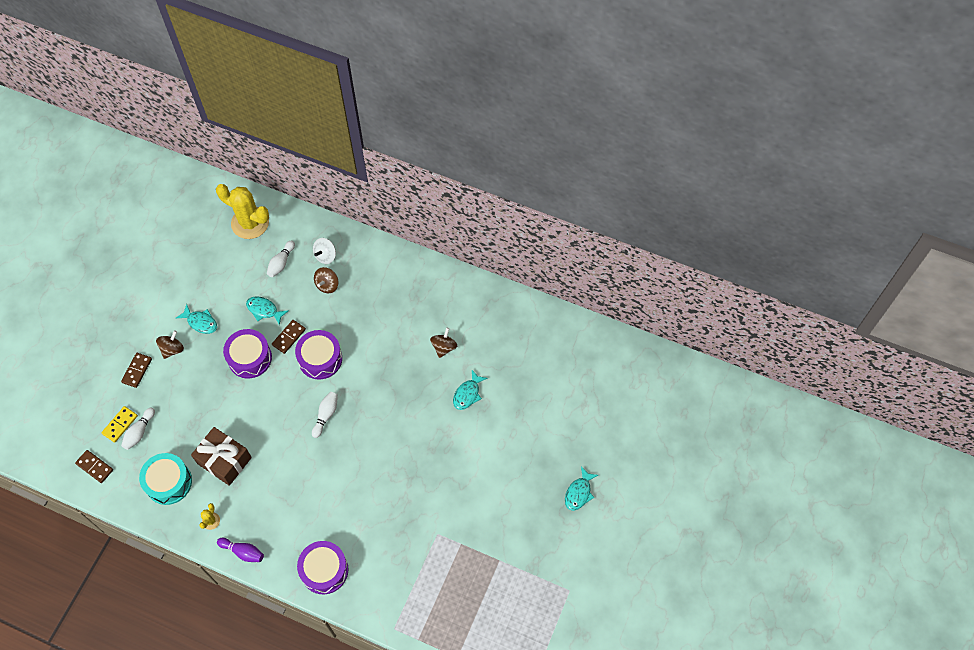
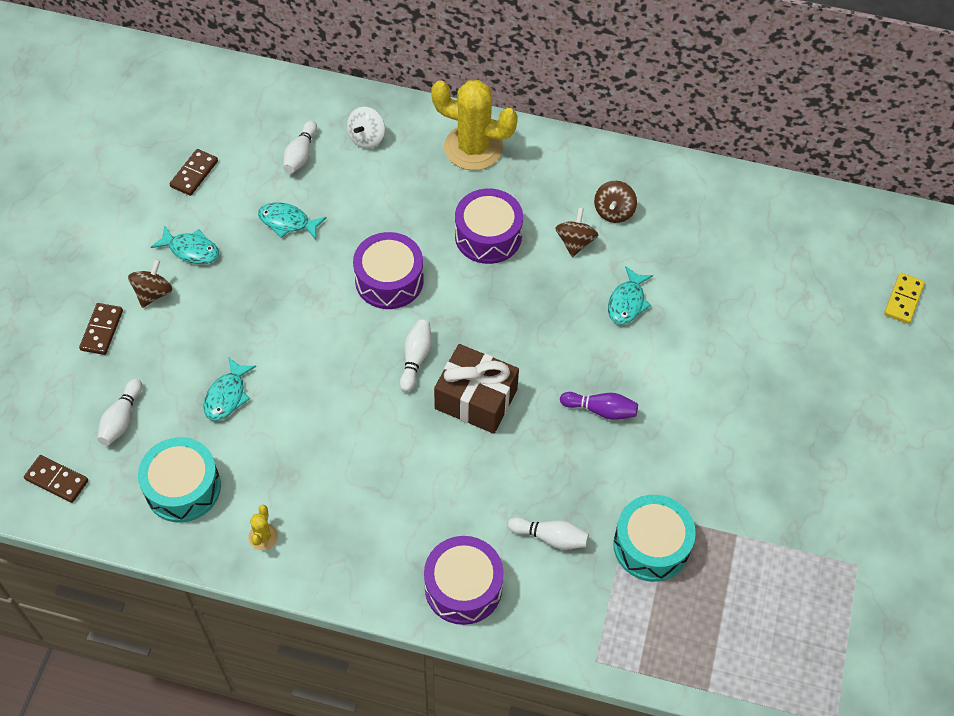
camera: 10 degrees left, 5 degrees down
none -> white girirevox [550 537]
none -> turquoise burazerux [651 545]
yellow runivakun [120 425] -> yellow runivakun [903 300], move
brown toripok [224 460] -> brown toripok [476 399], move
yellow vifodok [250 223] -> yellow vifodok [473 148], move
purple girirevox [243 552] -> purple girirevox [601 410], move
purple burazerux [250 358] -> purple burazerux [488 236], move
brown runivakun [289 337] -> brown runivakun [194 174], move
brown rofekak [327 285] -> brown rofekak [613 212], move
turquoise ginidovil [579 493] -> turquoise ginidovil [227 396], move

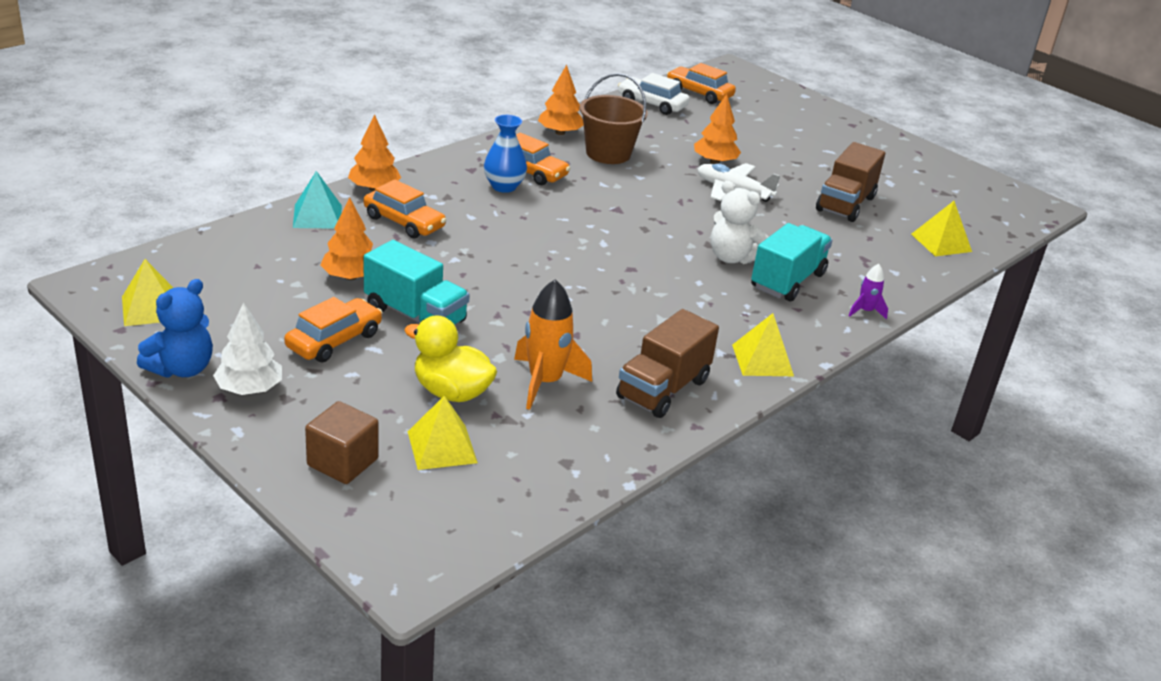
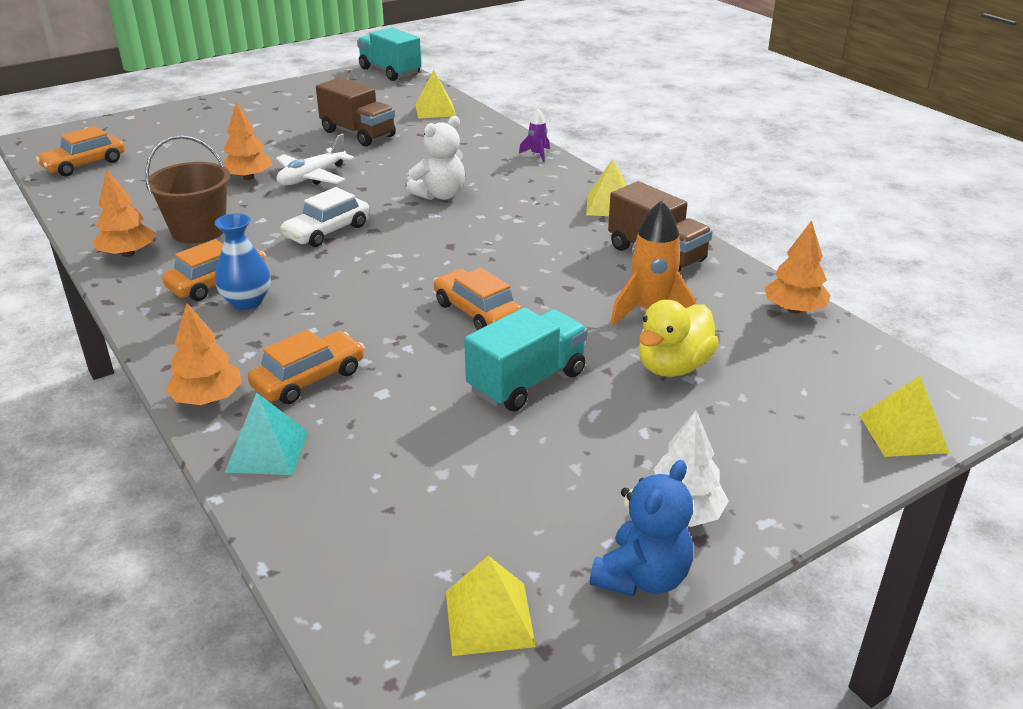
camera: 75 degrees left, 0 degrees up
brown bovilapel [342 462] -> none
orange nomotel [334 340] -> orange nomotel [477 312], move
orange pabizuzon [350 276] -> orange pabizuzon [794 310], move
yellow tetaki [442 447] -> yellow tetaki [903 433], move
white nomotel [652 104] -> white nomotel [327 231], move
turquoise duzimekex [787 281] -> turquoise duzimekex [390 71], move
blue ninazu [182 368] -> blue ninazu [642 577], 75 degrees clockwise

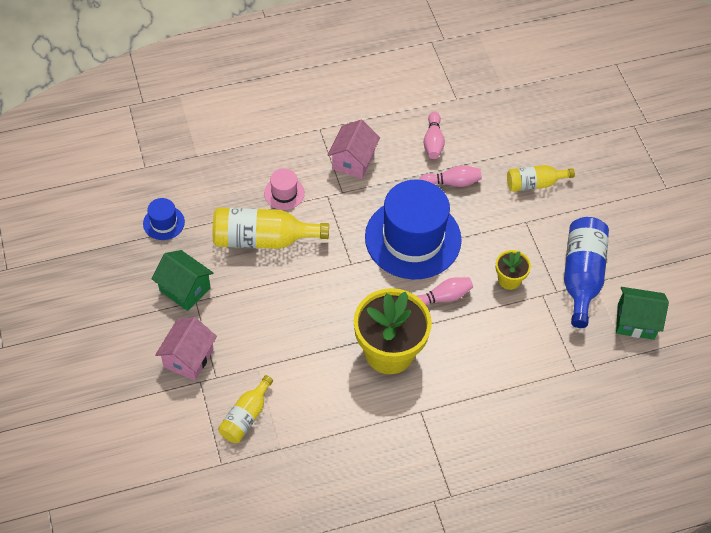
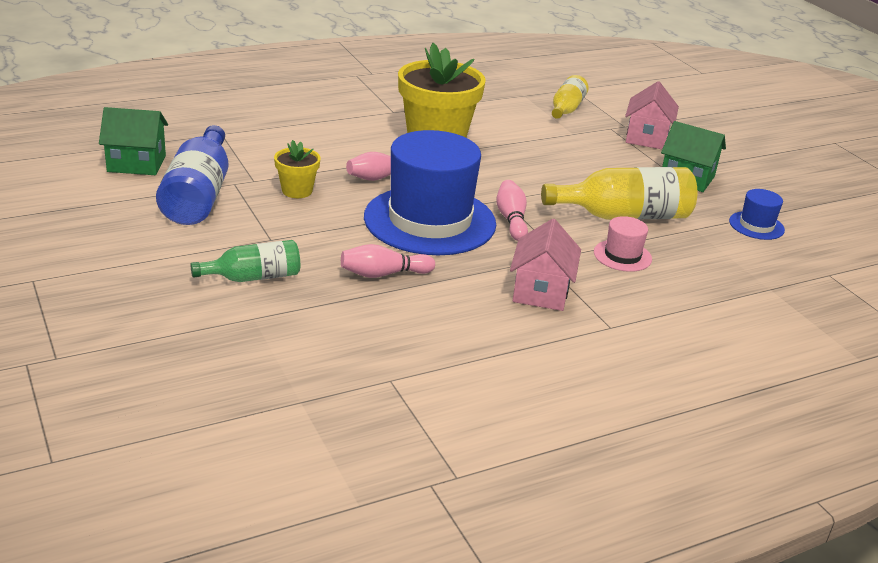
camera: 170 degrees right, 25 degrees down
pink girirevox [433 142] -> pink girirevox [511 219], move
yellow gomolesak [534 184] -> green gomolesak [254 277]

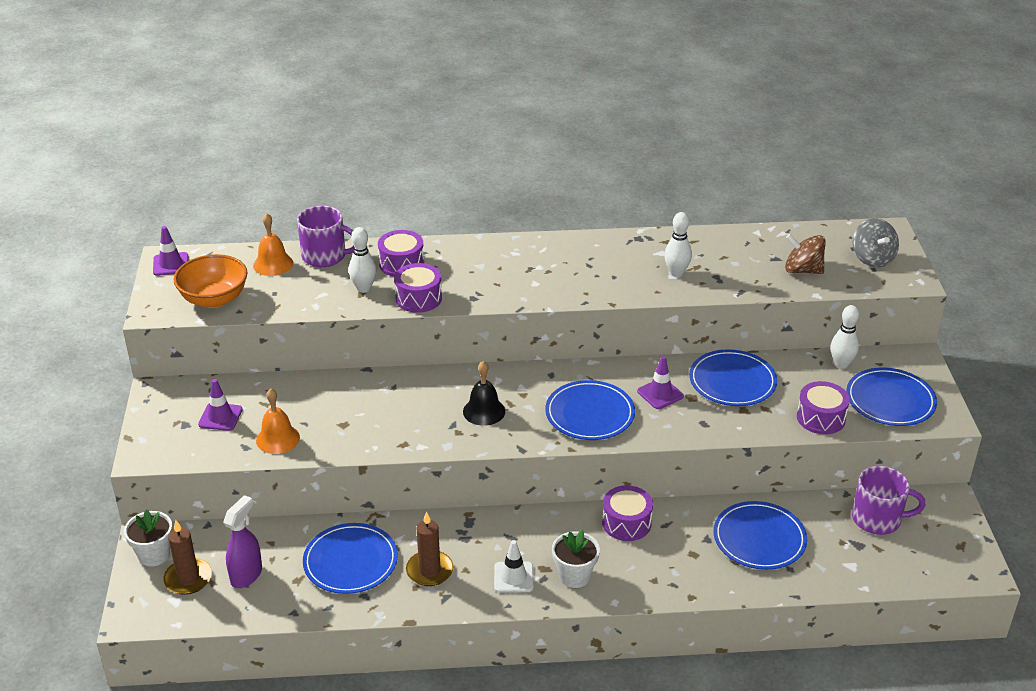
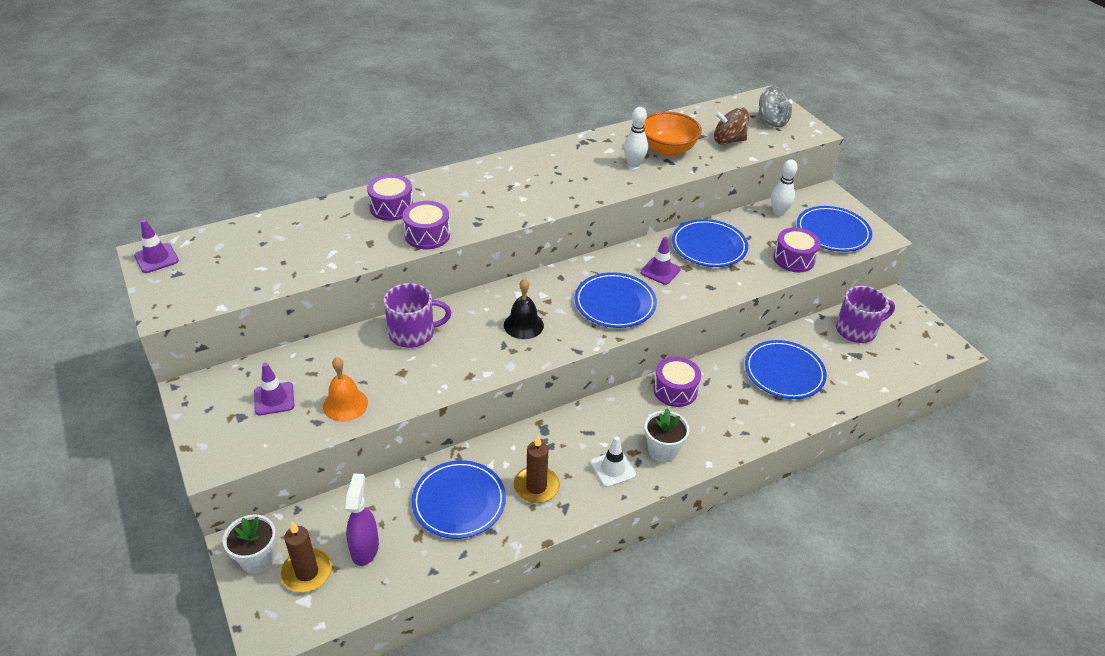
camera: 25 degrees left, 5 degrees up
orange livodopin [273 264] -> none
white girirevox [364 288] -> none
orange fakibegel [214 299] -> orange fakibegel [667 149], move
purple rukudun [325 256] -> purple rukudun [413 333], move

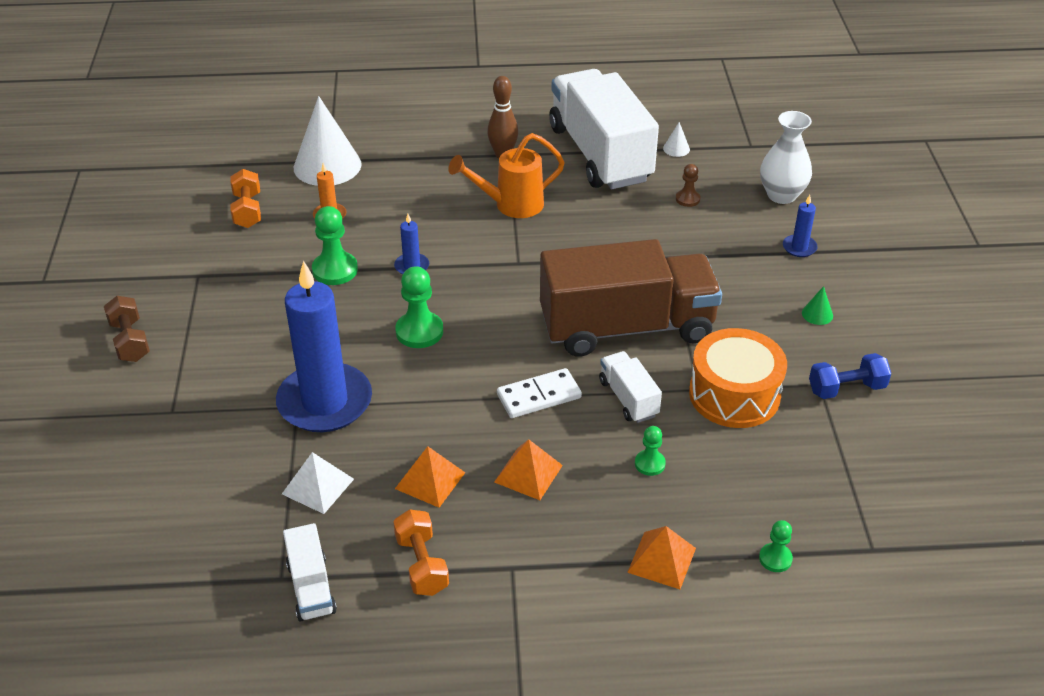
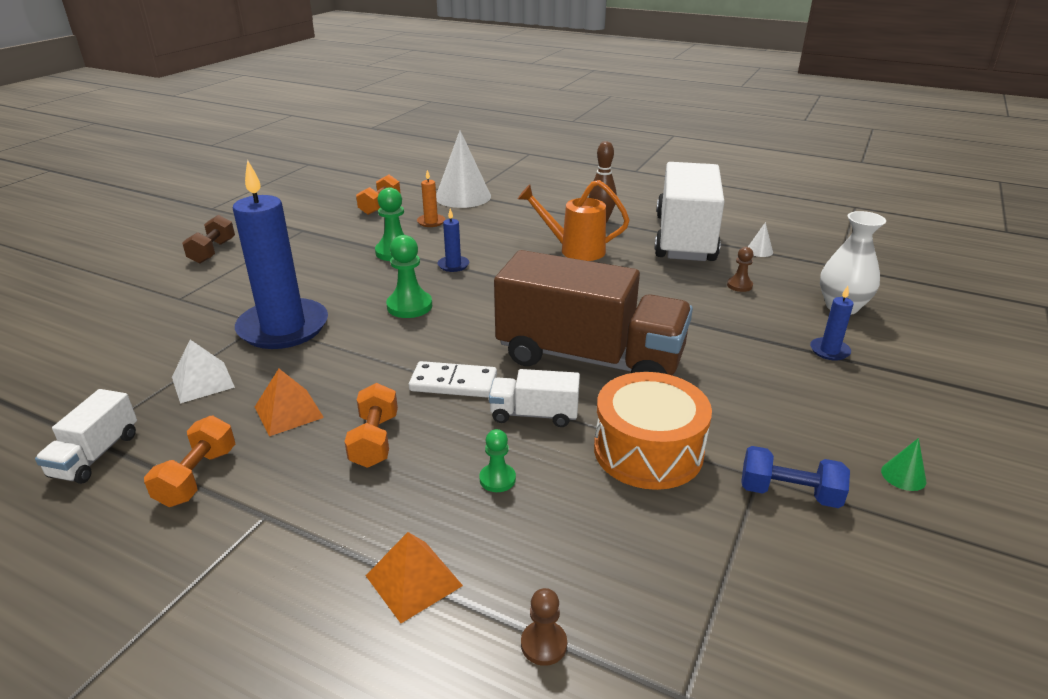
camera: 30 degrees right, 10 degrees down
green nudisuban [817 314] -> green nudisuban [903 476], move
orange tetaki [528 473] -> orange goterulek [375 440]
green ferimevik [775 559] -> brown ferimevik [544 644]
white duzimekex [628 398] -> white duzimekex [534 414], 90 degrees counterclockwise

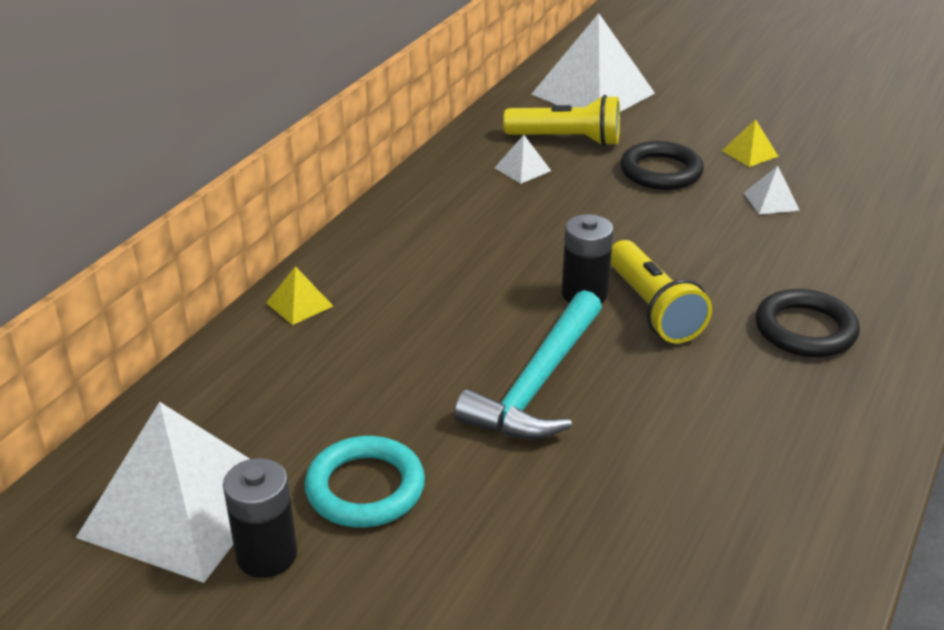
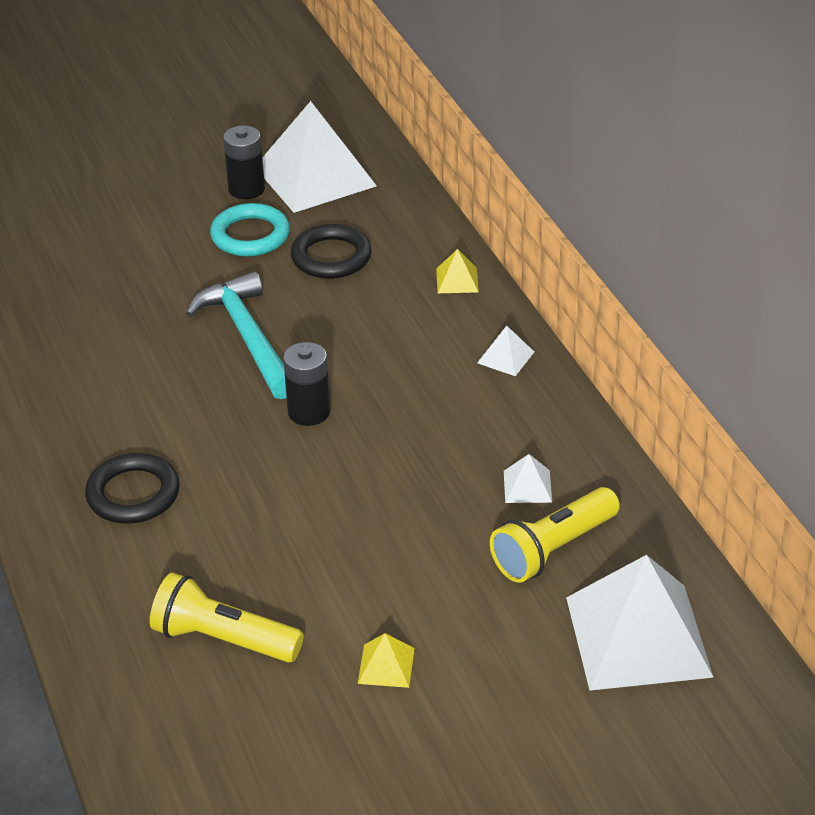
camera: 130 degrees right, 5 degrees up
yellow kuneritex [653 308] -> yellow kuneritex [223 639], move
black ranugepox [661 171] -> black ranugepox [331 257], move
white tetaki [771 201] -> white tetaki [505 357], move

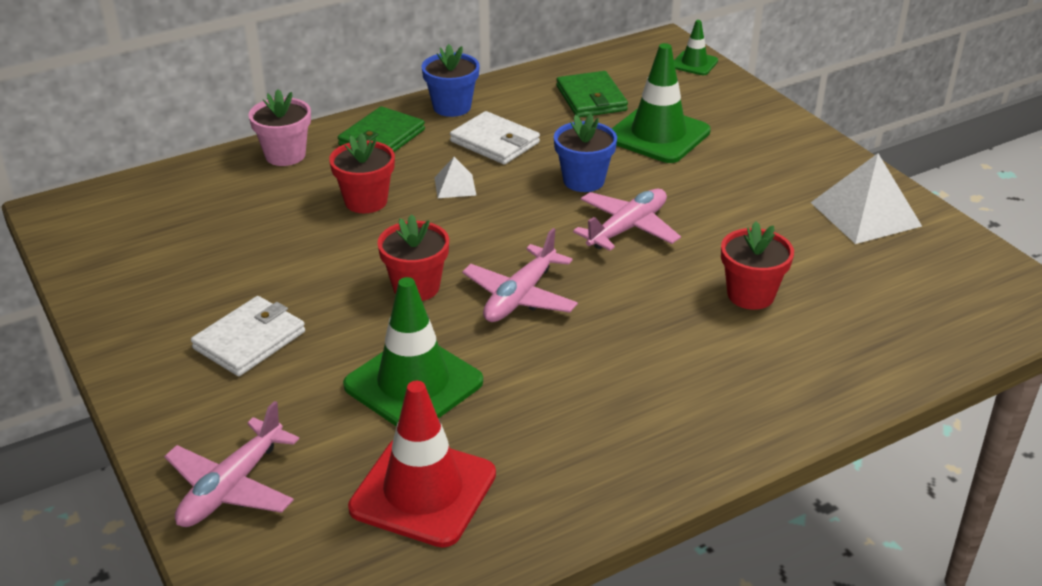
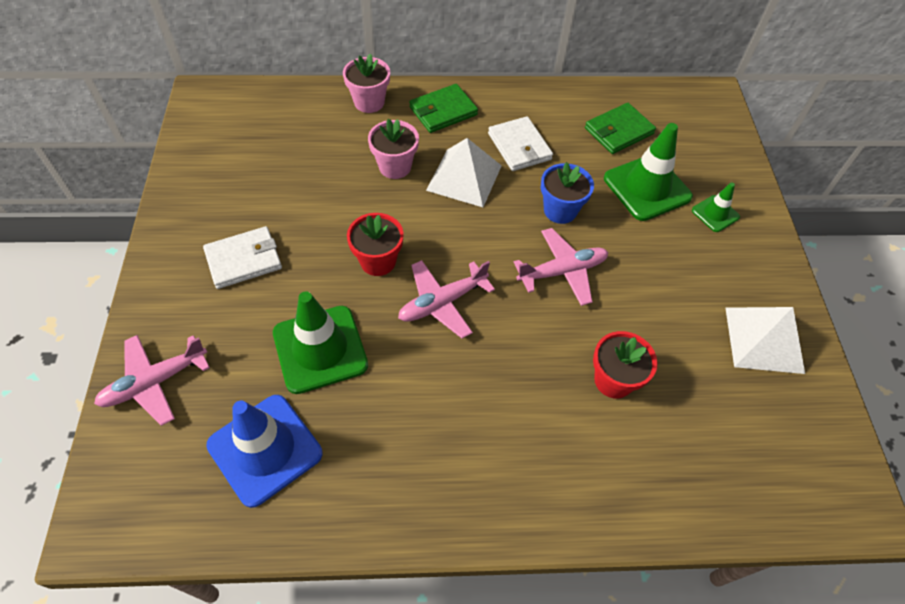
camera: 25 degrees right, 20 degrees up
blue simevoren [452 107] -> none
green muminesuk [694 63] -> green muminesuk [715 214], move
red simevoren [366 201] -> pink simevoren [395 167]
red muminesuk [423 491] -> blue muminesuk [265 449]
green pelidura [591 98] -> green pelidura [618 131], 45 degrees clockwise
white tetaki [455 186] -> white tetaki [464 177], x1.97

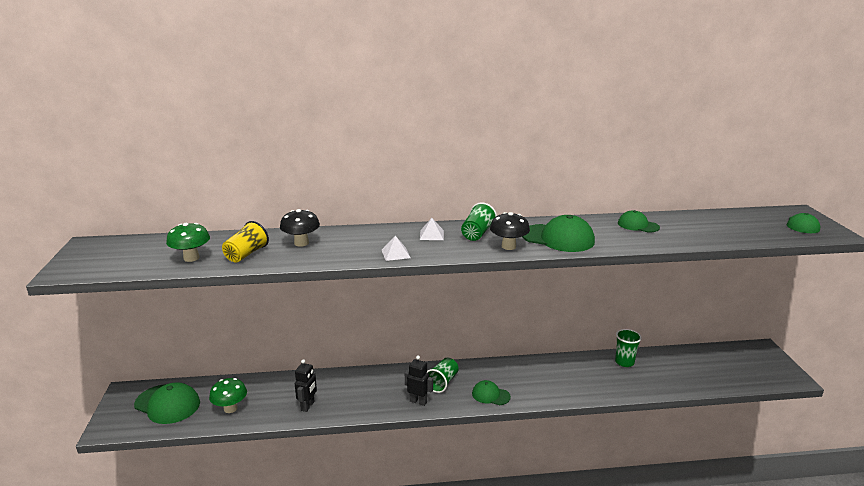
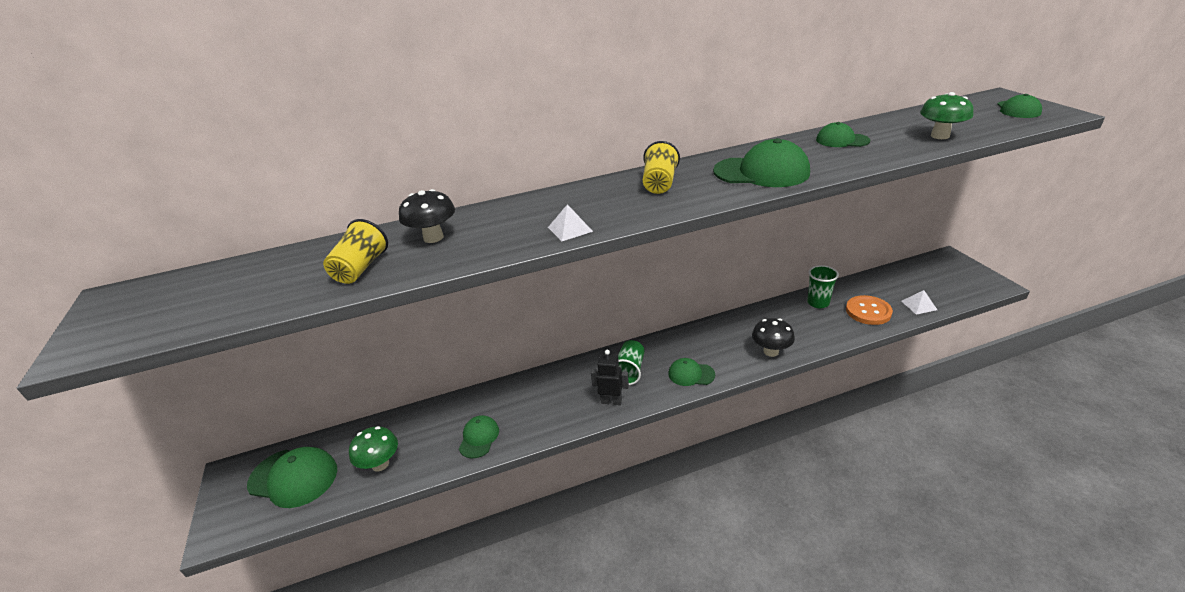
camera: 10 degrees left, 10 degrees up
none -> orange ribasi [868 311]
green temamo [191 258] -> green temamo [940 136], move
white tetaki [431 235] -> white tetaki [919 305], move
black temamo [508 246] -> black temamo [771 351], move
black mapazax [308 406] -> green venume [479 438]
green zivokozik [477 234] -> yellow zivokozik [659 183]

